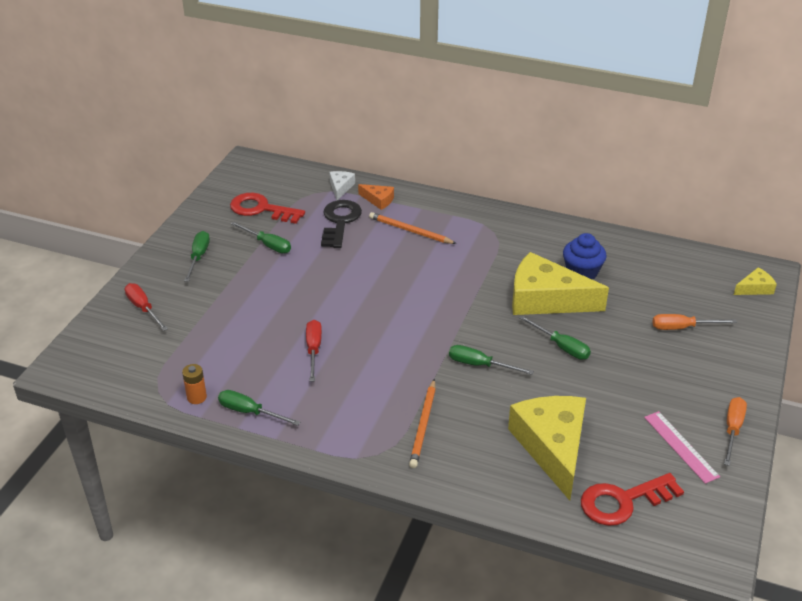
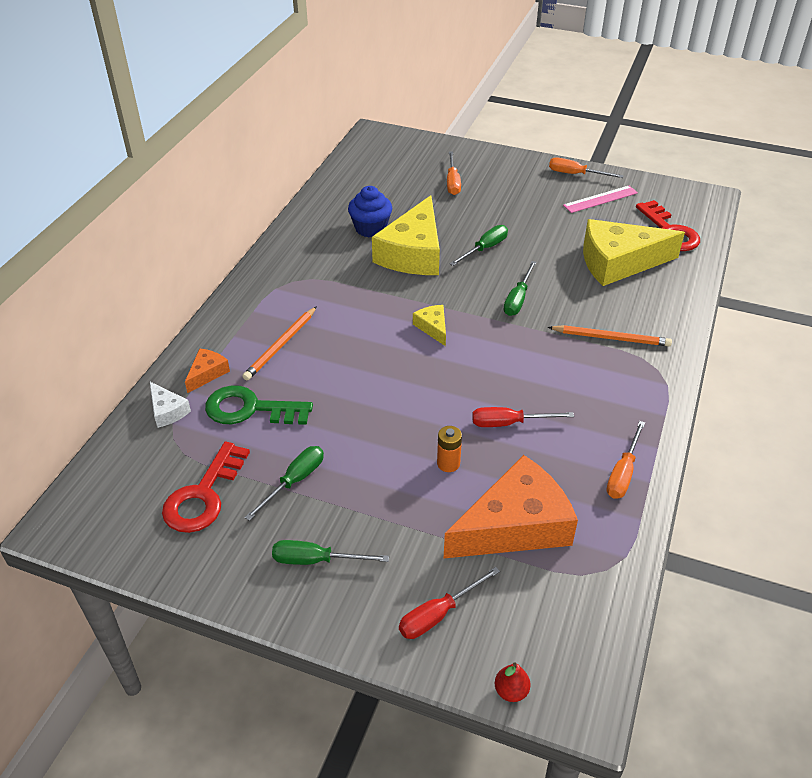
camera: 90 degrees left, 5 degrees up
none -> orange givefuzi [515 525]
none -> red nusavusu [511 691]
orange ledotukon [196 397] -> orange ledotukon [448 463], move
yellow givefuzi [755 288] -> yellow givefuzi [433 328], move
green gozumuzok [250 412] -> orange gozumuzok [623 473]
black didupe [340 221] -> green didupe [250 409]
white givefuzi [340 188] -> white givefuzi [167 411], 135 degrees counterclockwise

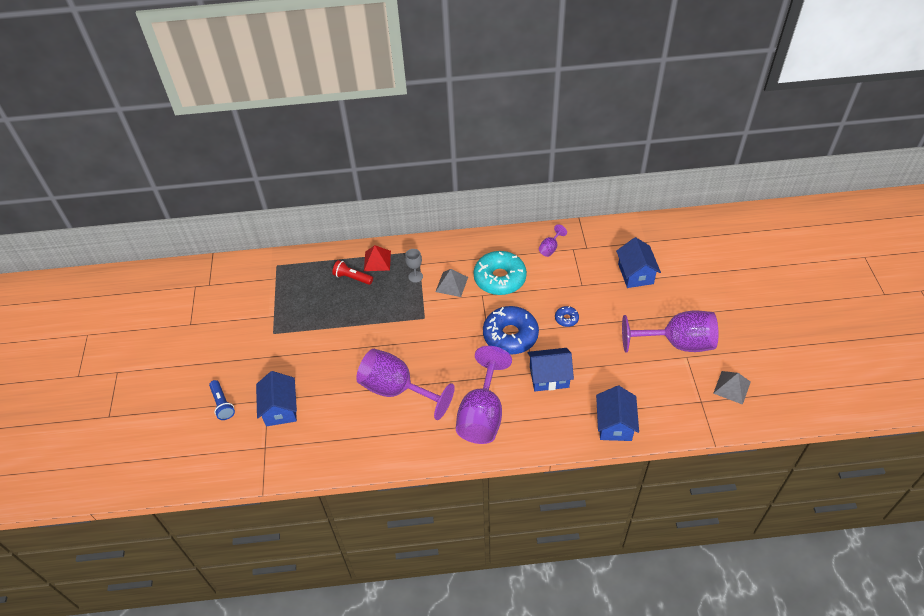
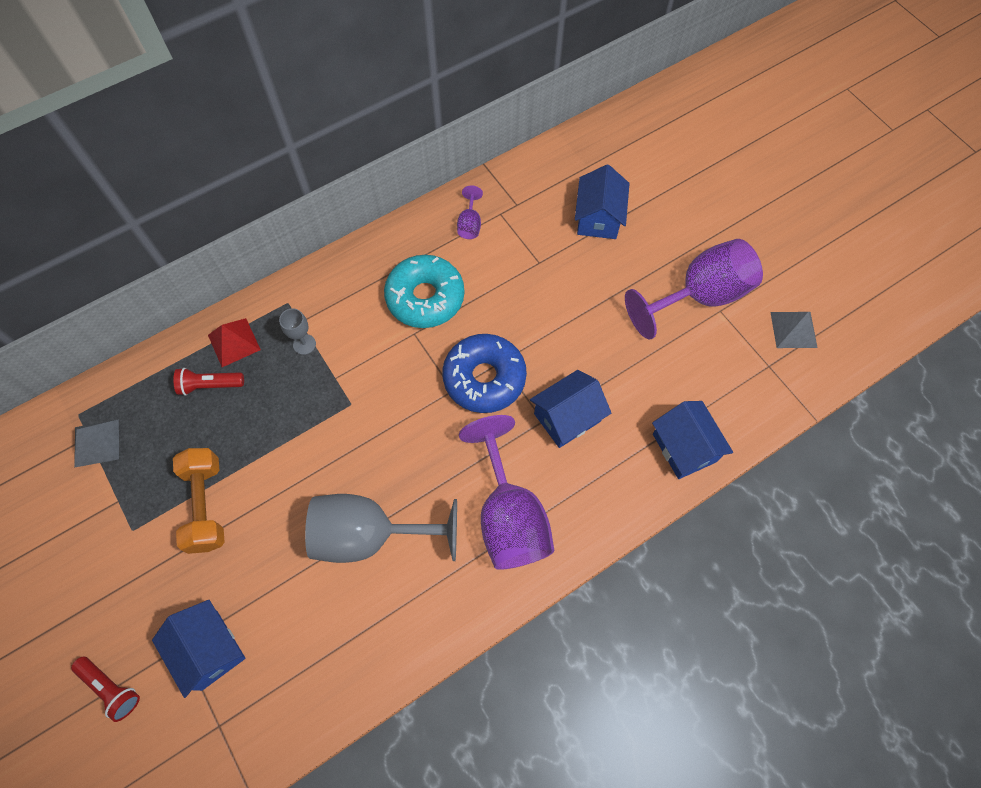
camera: 30 degrees left, 15 degrees up
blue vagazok [566 319] -> none
none -> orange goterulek [206 505]
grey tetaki [451 284] -> grey tetaki [96 443], move
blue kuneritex [222 404] -> red kuneritex [111 688]
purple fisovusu [397 390] -> grey fisovusu [370 535]
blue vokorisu [635 274] -> blue vokorisu [598 218], 45 degrees clockwise

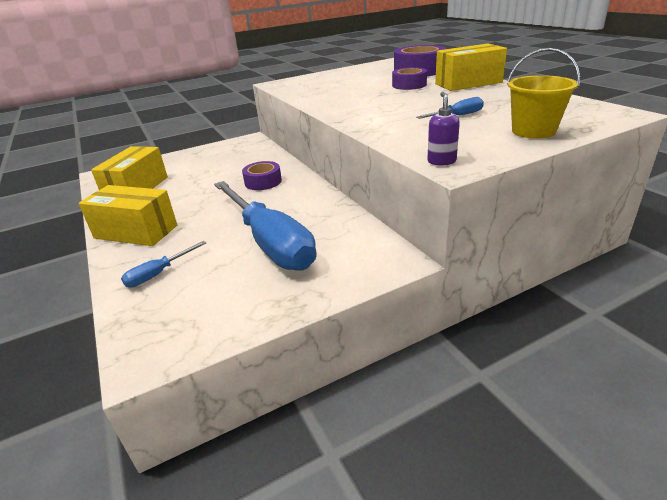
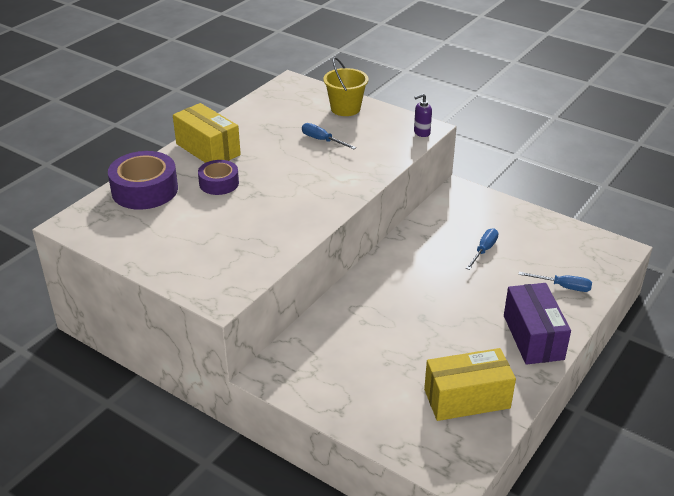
camera: 120 degrees left, 5 degrees up
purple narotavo [263 182] -> none
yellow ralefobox [136 232] -> purple ralefobox [533 337]
blue gozumuzok [269 242] -> blue gozumuzok [484 250], x0.41

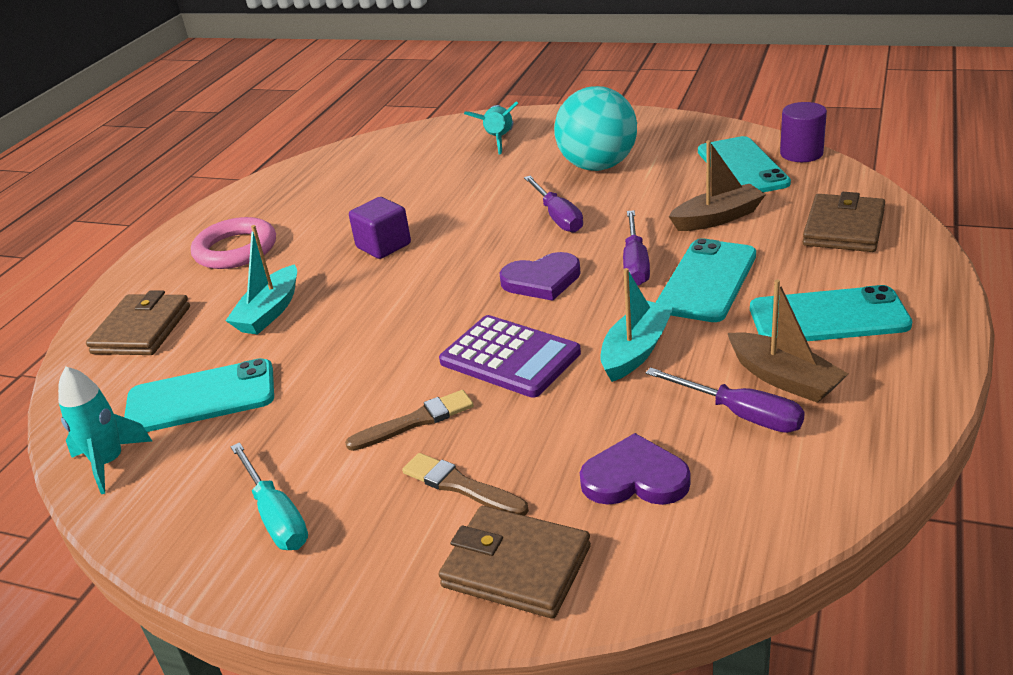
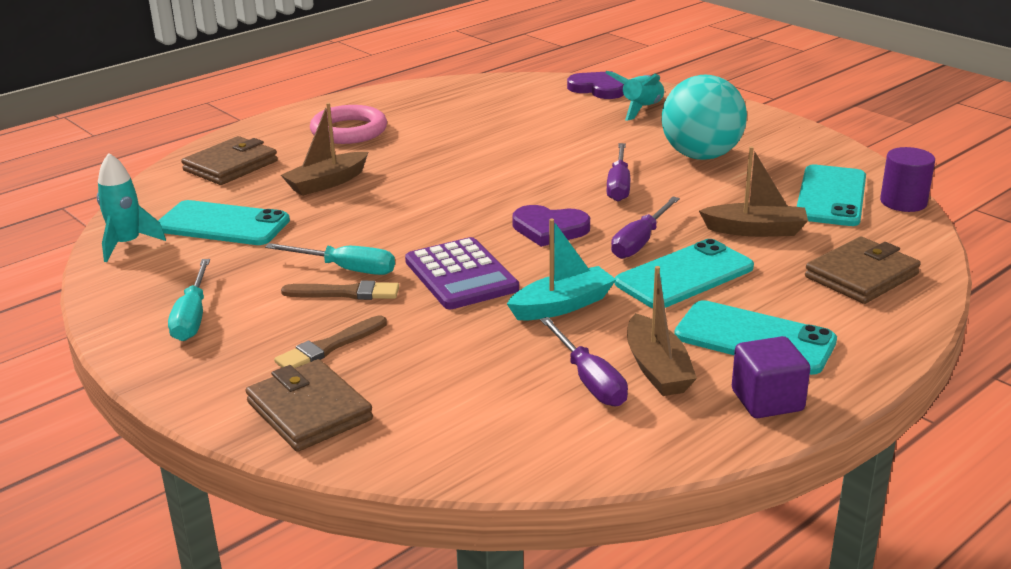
camera: 25 degrees right, 5 degrees down
none -> turquoise gozumuzok [346 269]
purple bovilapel [383 246] -> purple bovilapel [767 400], move
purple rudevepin [635 478] -> purple rudevepin [598 88], move
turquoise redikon [270 311] -> brown redikon [327 183]
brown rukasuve [461 486] -> brown rukasuve [329 346], 105 degrees counterclockwise

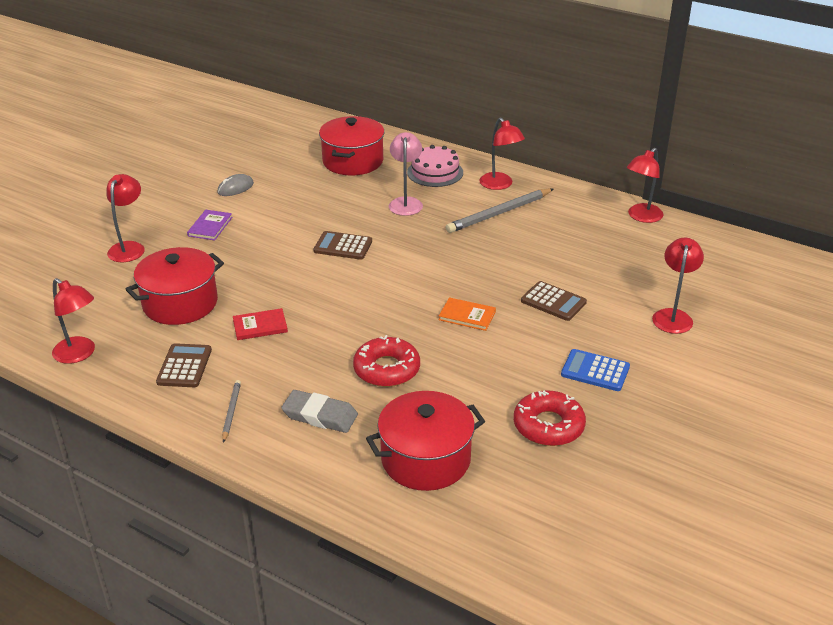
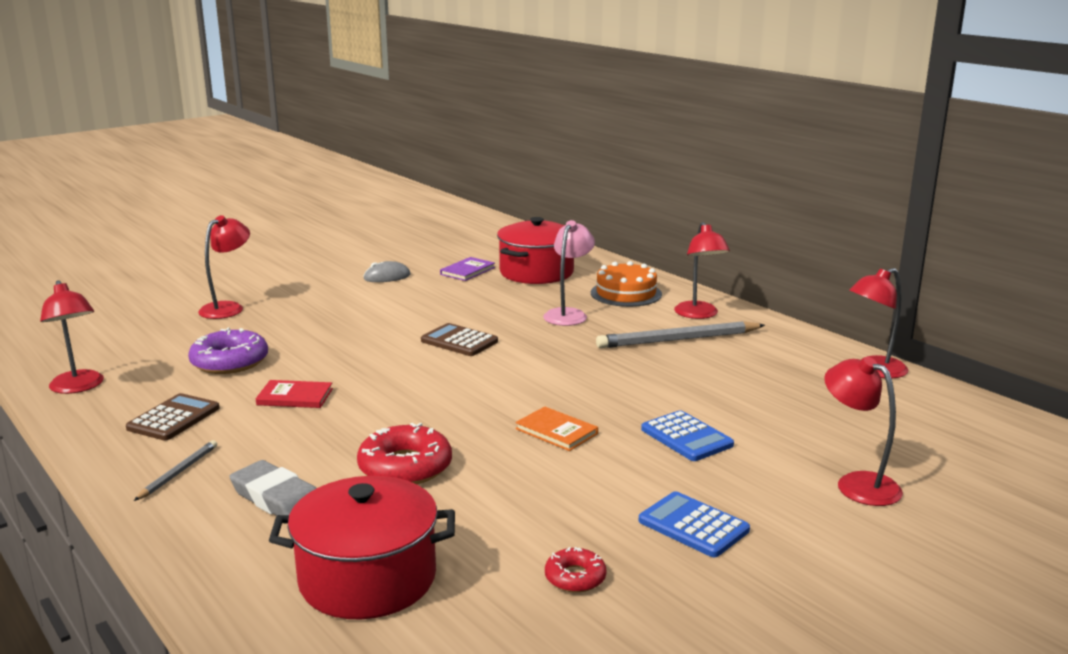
camera: 20 degrees right, 15 degrees down
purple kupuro [210 226] -> purple kupuro [467 271], move
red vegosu [180 303] -> purple vagazok [230 362]
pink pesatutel [435 172] -> orange pesatutel [626 293]
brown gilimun [553 302] -> blue gilimun [686 437]
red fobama [673 316] -> red fobama [857 484], 75 degrees counterclockwise
red vagazok [548 426] -> red vagazok [575 577], x0.55

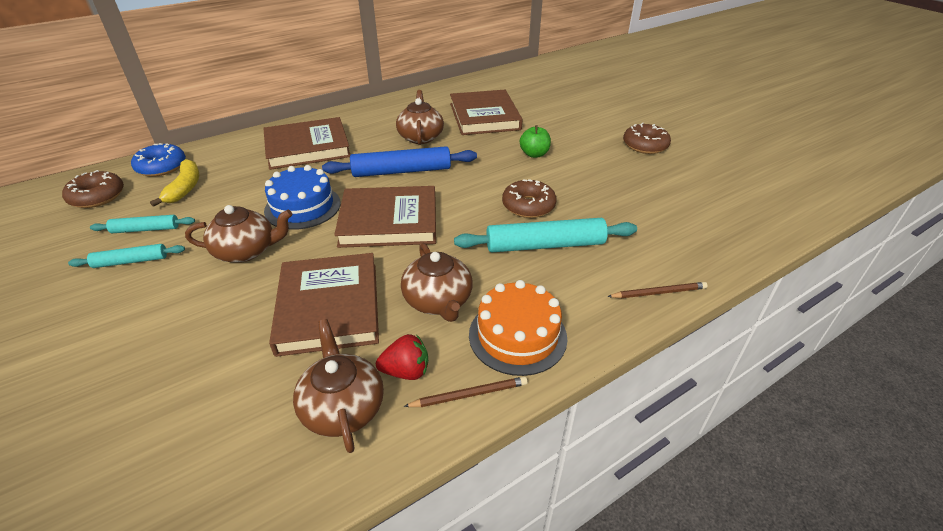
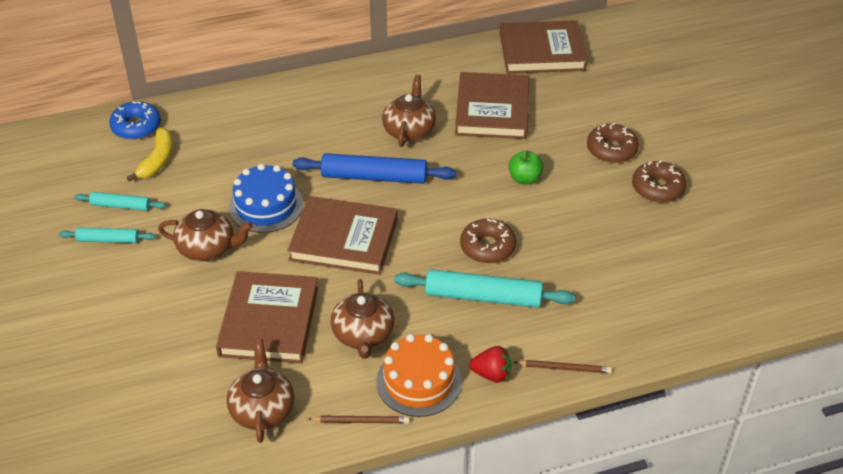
camera: 15 degrees right, 5 degrees up
brown vagazok [97 196] -> brown vagazok [611 149], move
brown kupuro [307 147] -> brown kupuro [542 51], move
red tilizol [406 371] -> red tilizol [491 374], move

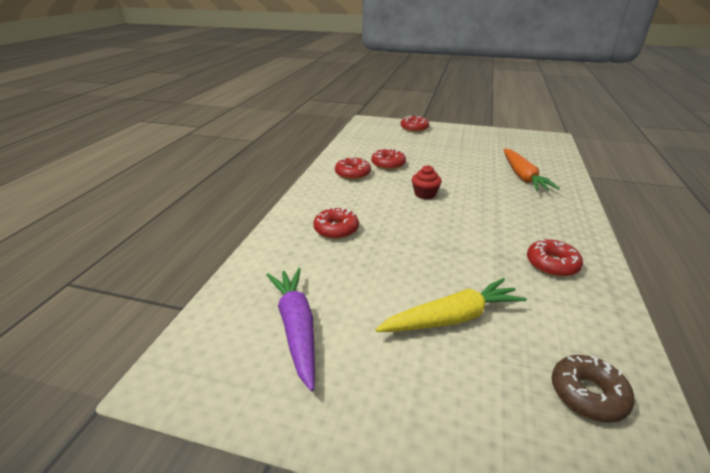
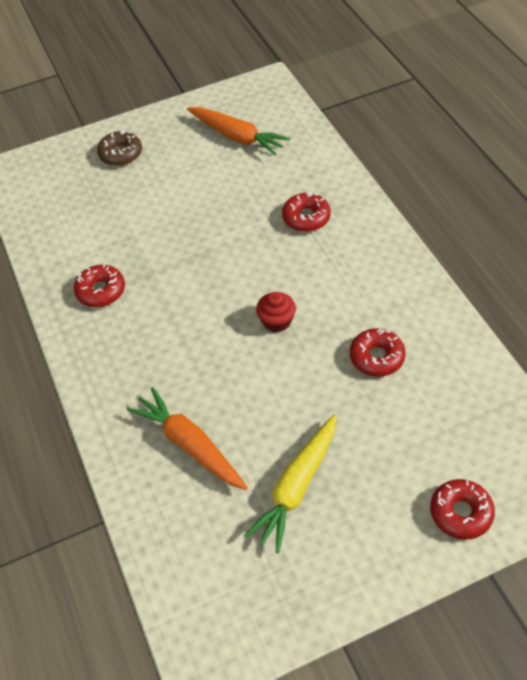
camera: 145 degrees right, 20 degrees up
red vagazok [352 174] -> none
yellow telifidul [452 318] -> yellow telifidul [296 487], move
brown vagazok [588 394] -> brown vagazok [121 154], move
purple telifidul [296 327] -> orange telifidul [237 137]

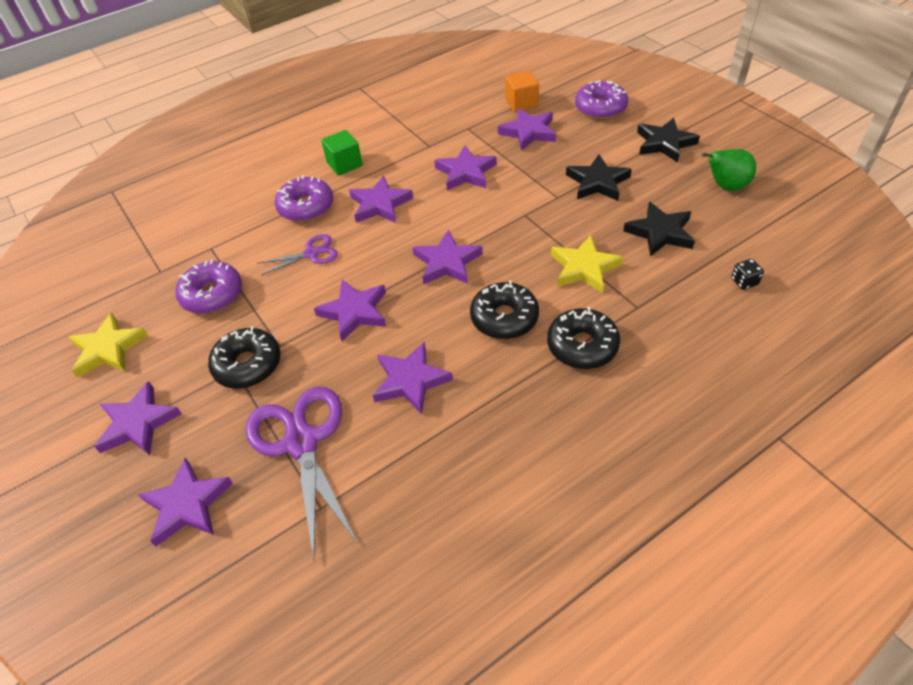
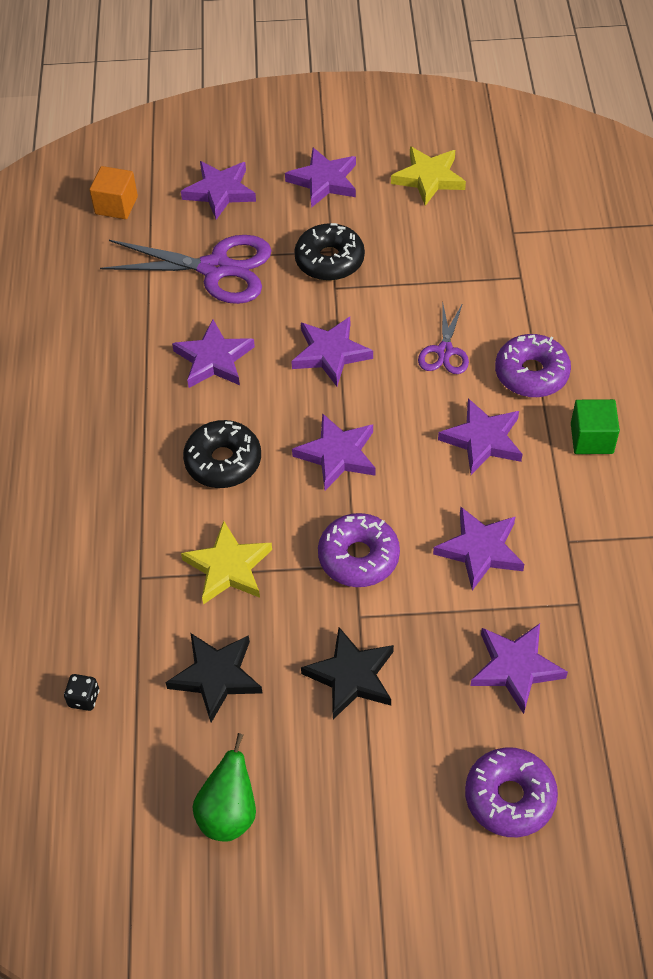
camera: 120 degrees right, 5 degrees up
black vagazok [582 346] -> none
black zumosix [664 143] -> none
purple vagazok [212 294] -> purple vagazok [358 557], move
orange bovilapel [521 103] -> orange bovilapel [116 205], move

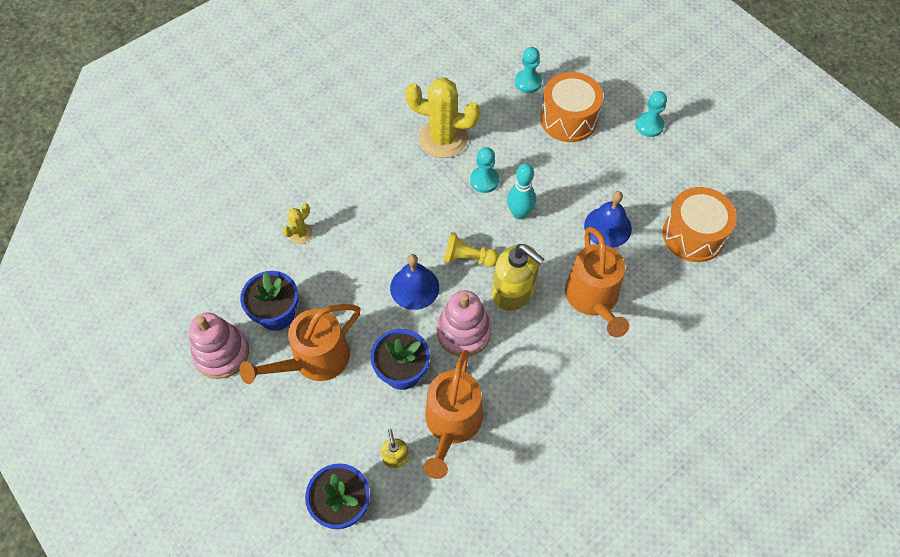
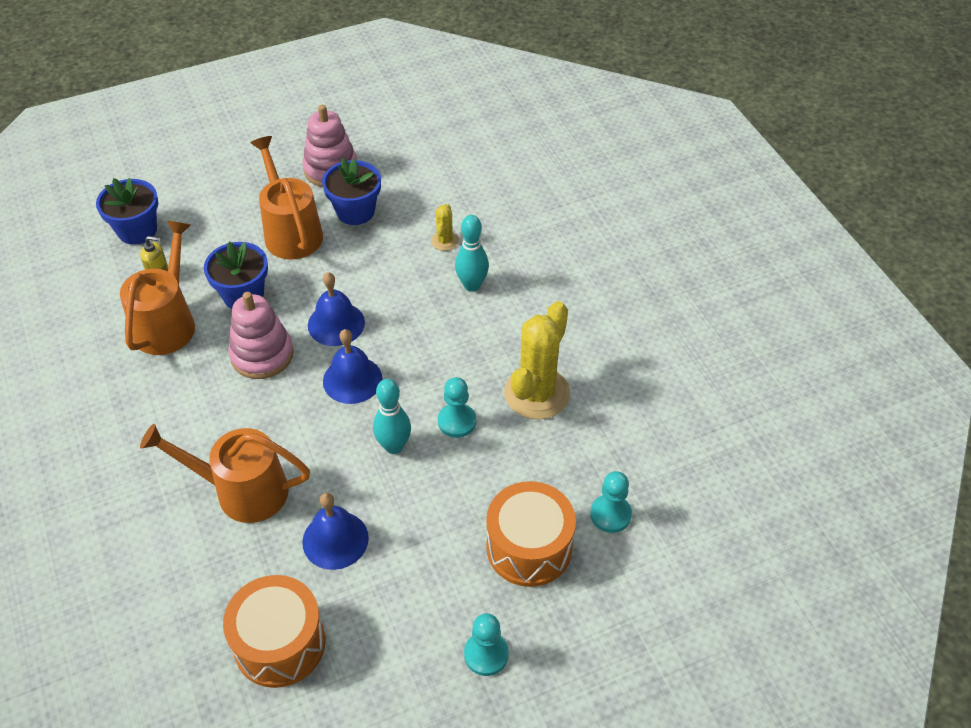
camera: 105 degrees right, 10 degrees down
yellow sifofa [513 292] -> none
none -> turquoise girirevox [472 285]
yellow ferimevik [468 258] -> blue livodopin [352 379]
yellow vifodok [300 233] -> yellow vifodok [444 241], 45 degrees clockwise
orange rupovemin [452 423] -> orange rupovemin [167 323], 75 degrees clockwise

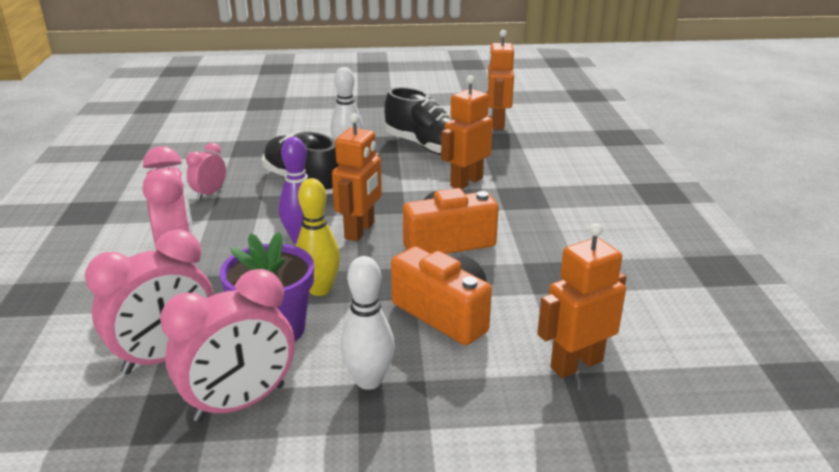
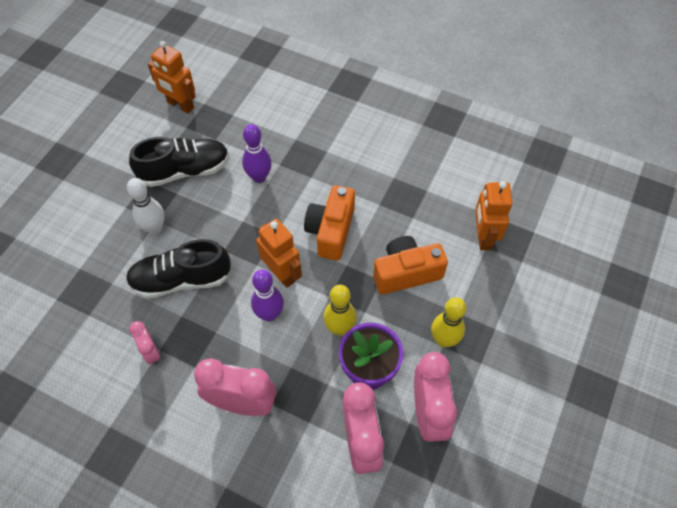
camera: 60 degrees left, 30 degrees up
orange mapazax [466 182] -> purple girirevox [259 177]
white girirevox [369 380] -> yellow girirevox [444 340]

